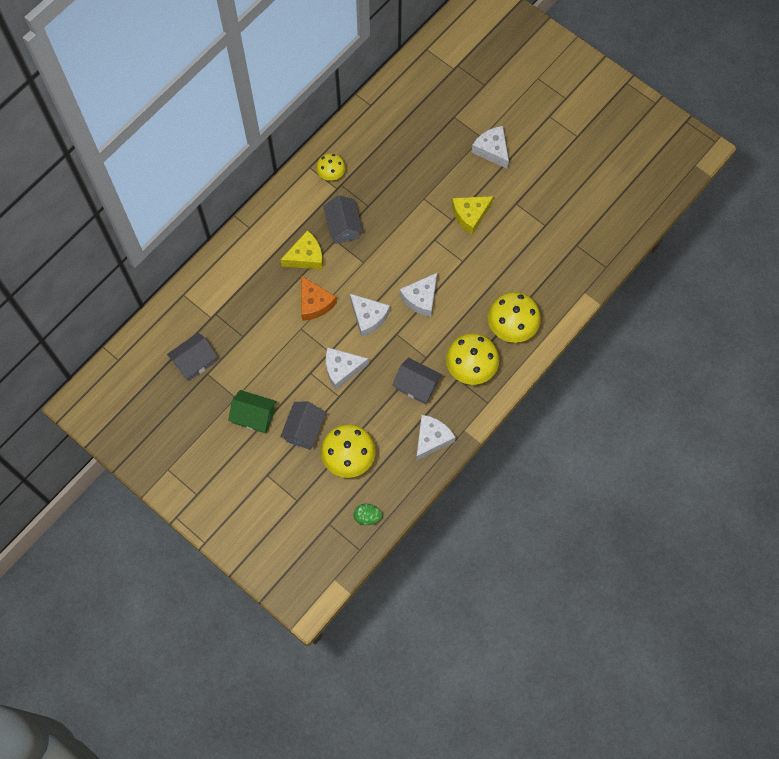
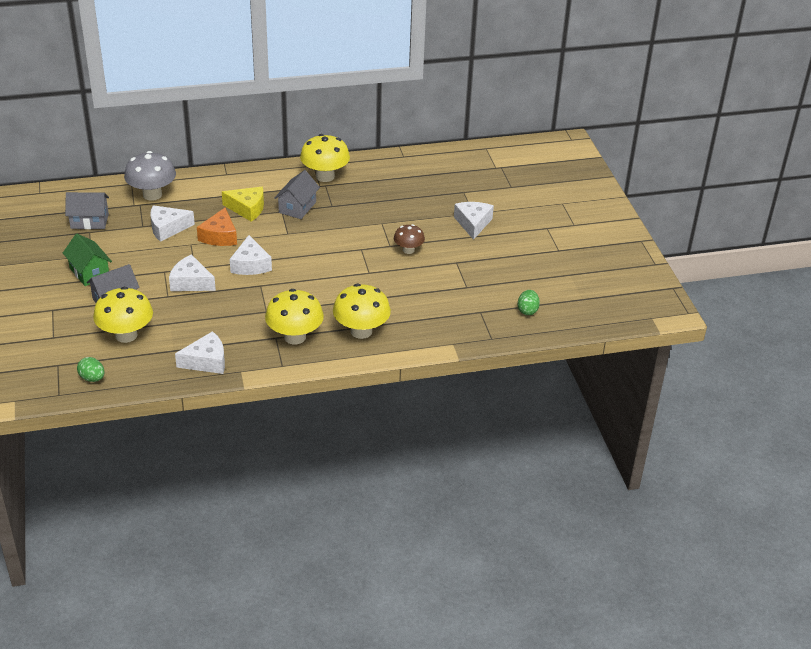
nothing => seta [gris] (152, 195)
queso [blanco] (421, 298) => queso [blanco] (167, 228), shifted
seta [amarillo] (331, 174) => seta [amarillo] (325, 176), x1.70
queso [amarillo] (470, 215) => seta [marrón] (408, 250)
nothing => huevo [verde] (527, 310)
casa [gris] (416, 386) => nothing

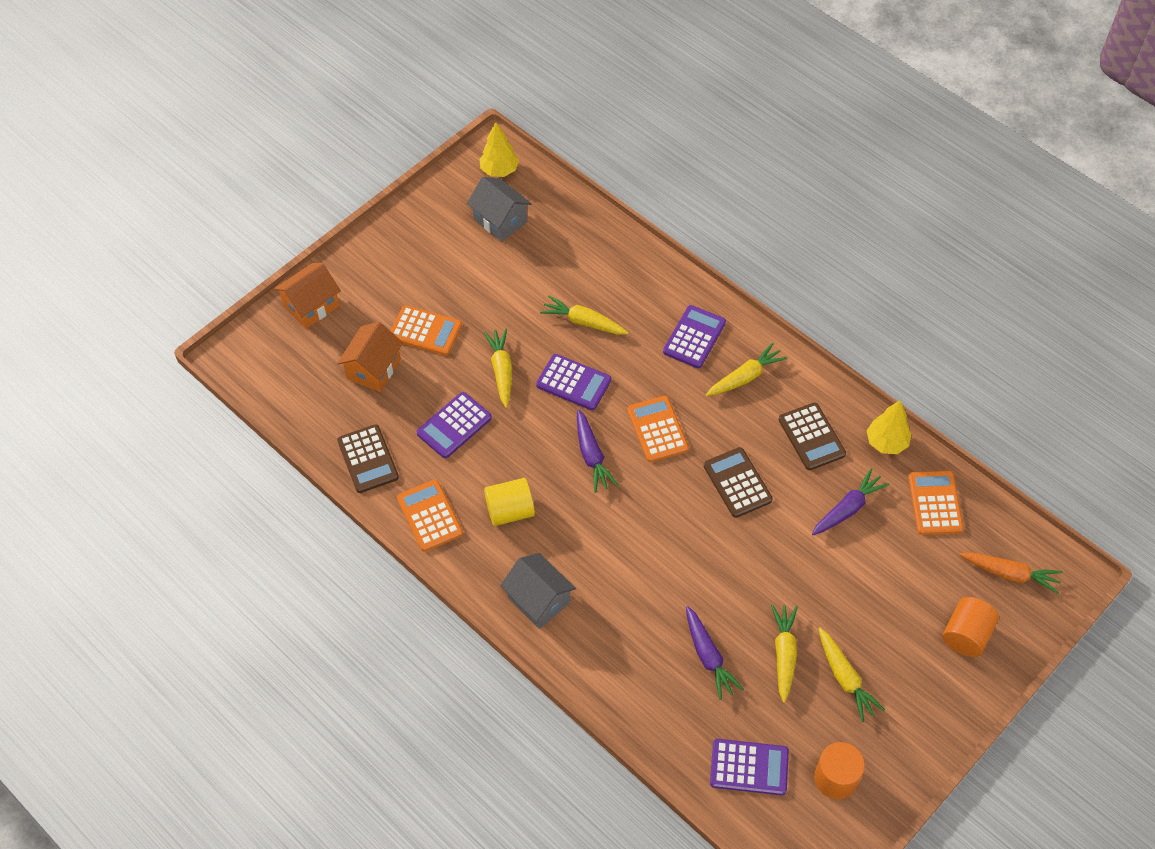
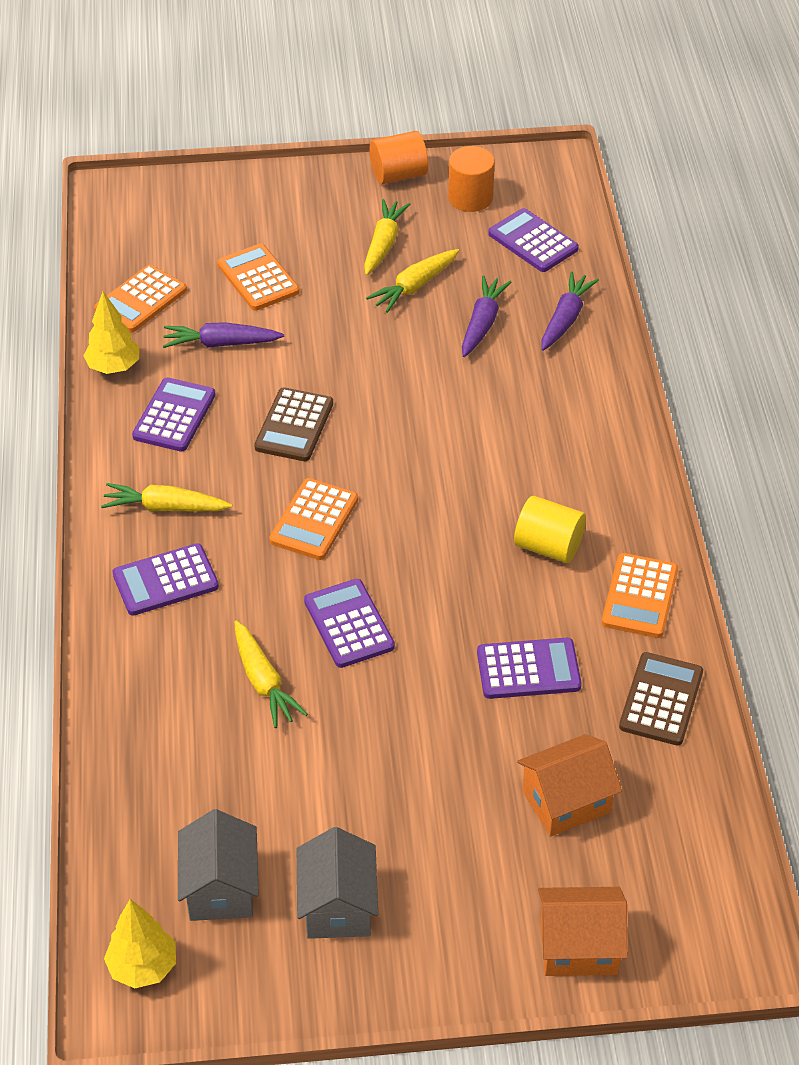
calculadora [marrón] (811, 437) => calculadora [morado] (174, 416)
calculadora [naranja] (425, 331) => calculadora [naranja] (258, 278), shifted
casa [gris] (539, 600) => casa [gris] (337, 906), shifted
cilindro [naranja] (966, 635) => cilindro [naranja] (398, 175), shifted
zanahoria [morado] (591, 455) => zanahoria [morado] (565, 319), shifted
zanahoria [amarillo] (501, 371) => nothing
zanahoria [naranja] (1009, 574) => nothing

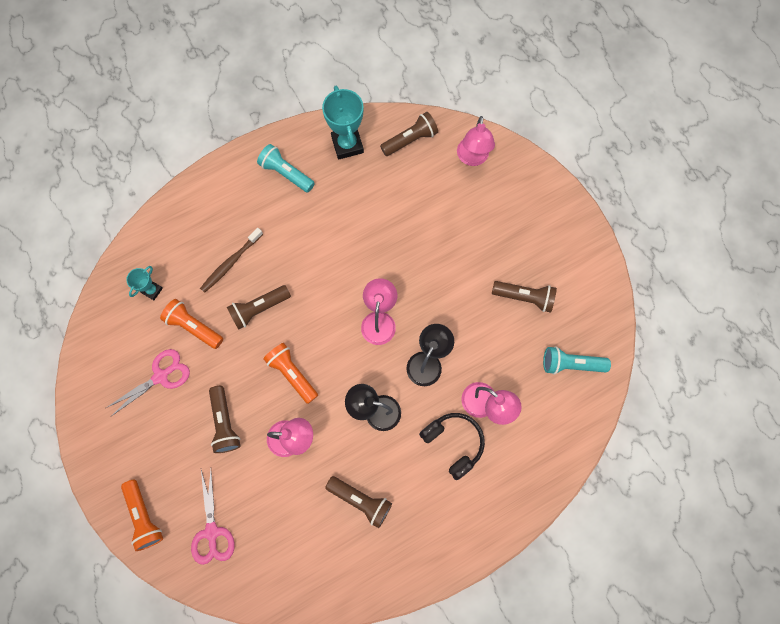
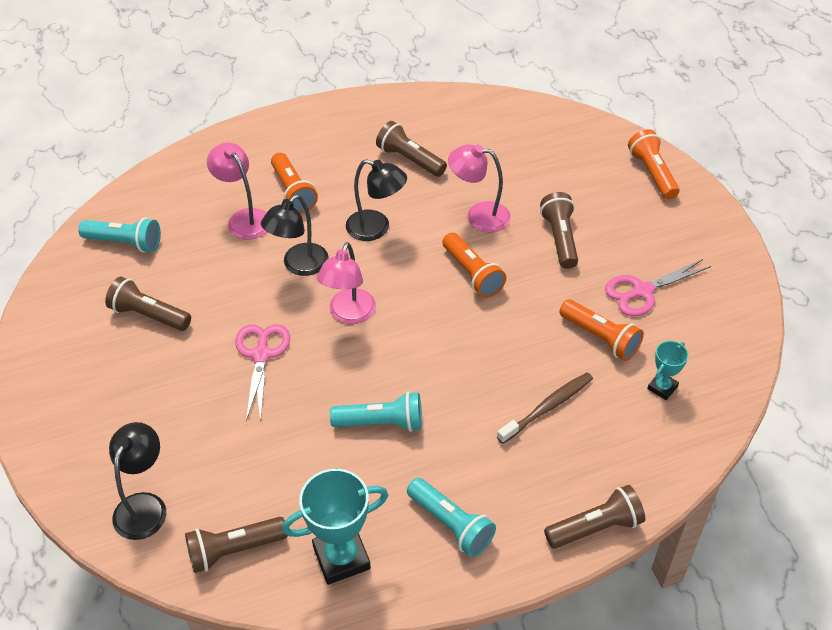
lámpara [rosa] (472, 158) => lámpara [negro] (144, 505)
tijeras [rosa] (212, 531) => tijeras [rosa] (261, 355), shifted
auriculares [negro] (453, 443) => lámpara de mano [naranja] (293, 192)
trofeo [turquesa] (347, 145) => trofeo [turquesa] (341, 557), 75 degrees clockwise
nothing => lámpara de mano [turquesa] (381, 423)
lámpara de mano [marrón] (259, 309) => lámpara de mano [marrón] (595, 527), shifted

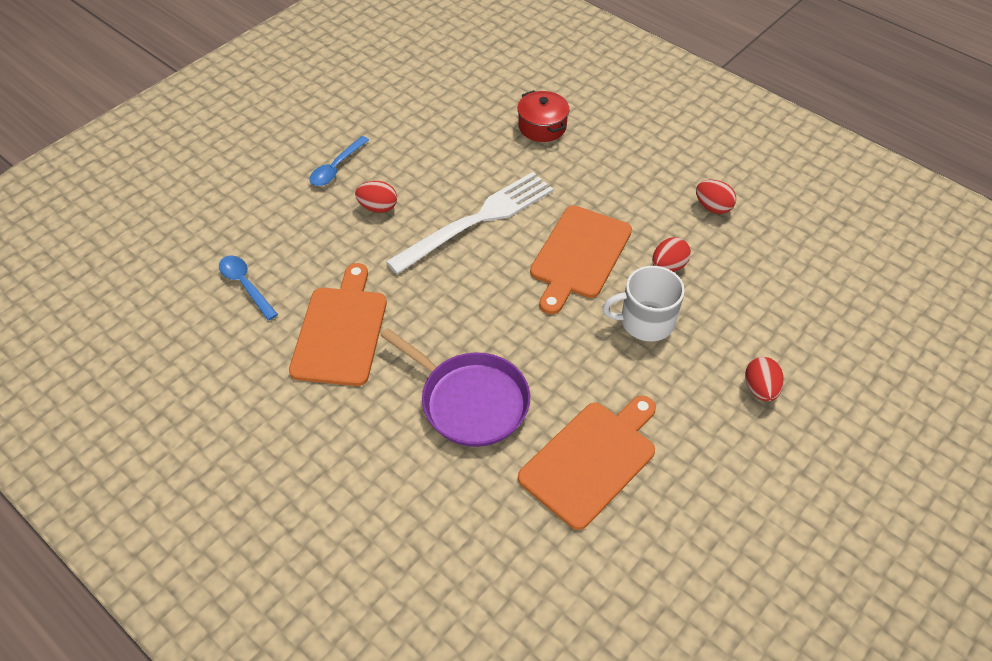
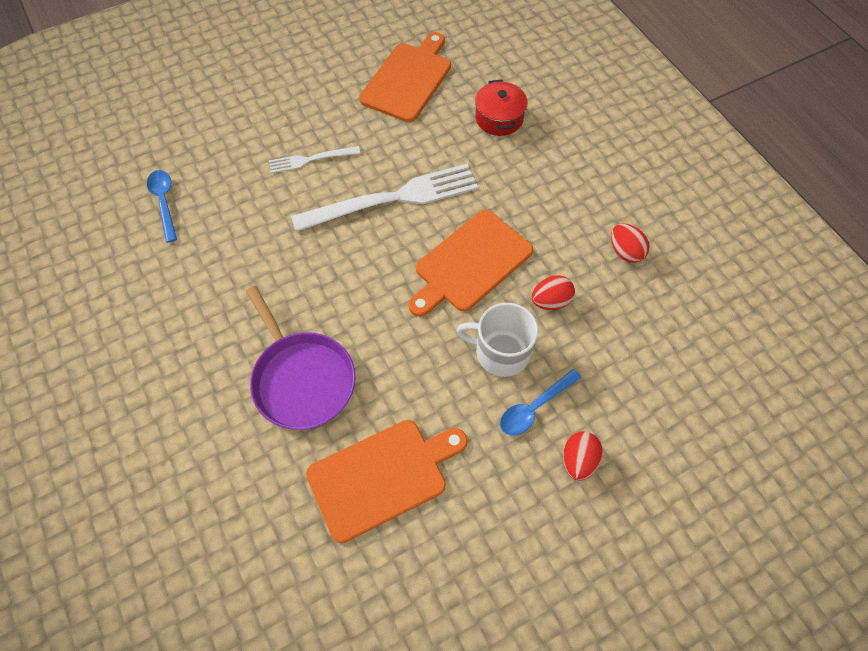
huevo [rojo] (378, 207) => tenedor [blanco] (311, 159)
tabla de cortar [naranja] (341, 331) => tabla de cortar [naranja] (408, 79), shifted
cuchara [azul] (336, 168) => cuchara [azul] (534, 408), shifted

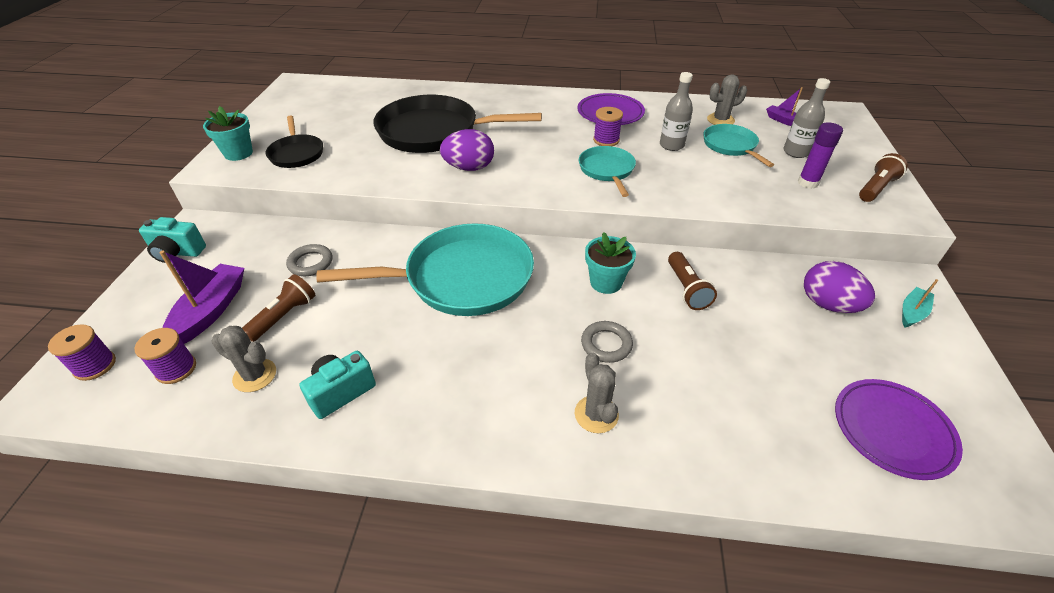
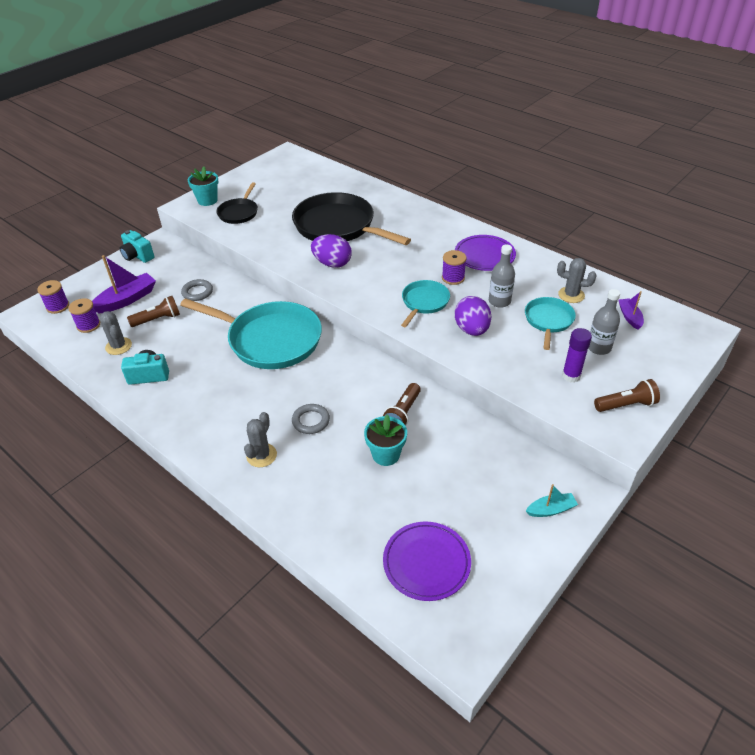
maceta [turquesa] (606, 282) => maceta [turquesa] (386, 454), shifted
huevo [morado] (828, 305) => huevo [morado] (471, 330), shifted

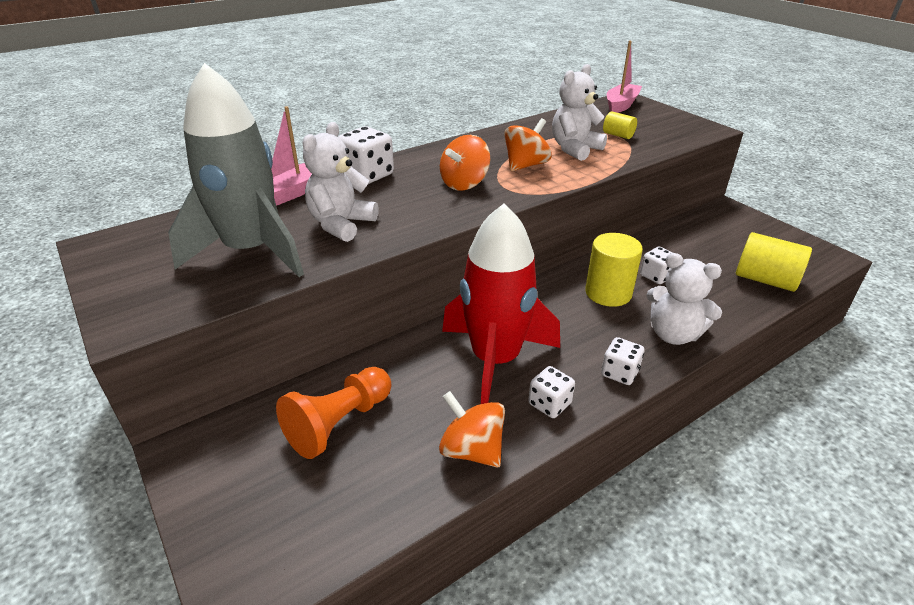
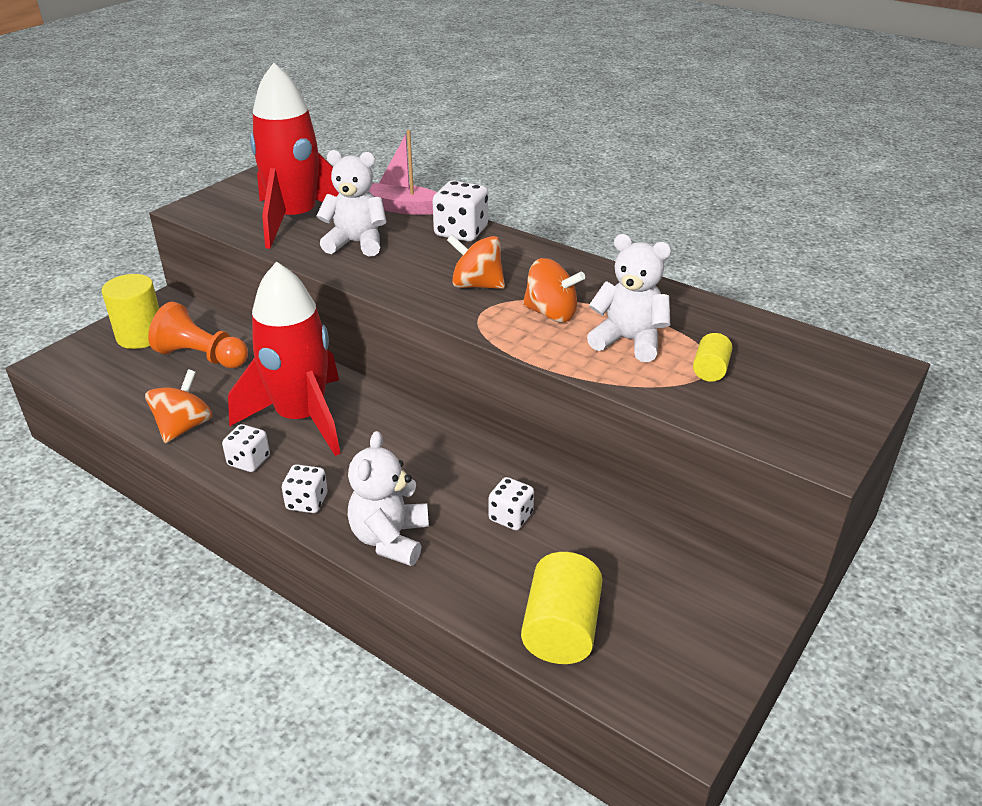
cilindro [amarillo] (608, 293) => cilindro [amarillo] (141, 336), shifted
cohete [gris] (251, 251) => cohete [rojo] (296, 220)
barco [rosa] (621, 105) => nothing

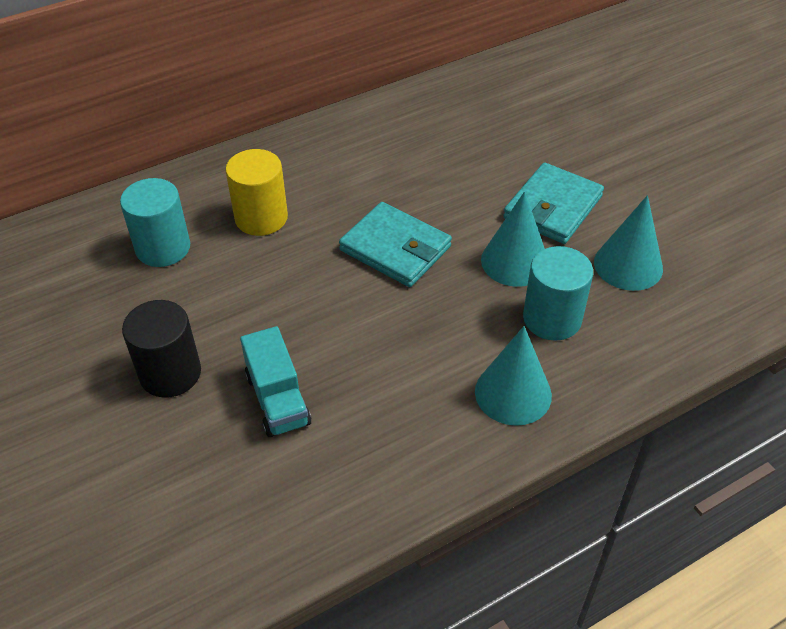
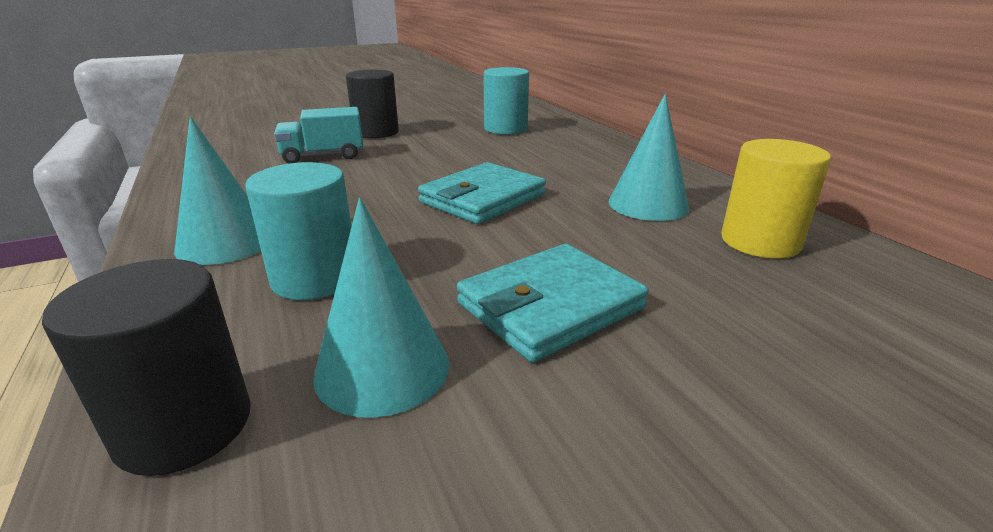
nothing => cilindro [negro] (184, 426)
cartera [turquesa] (552, 207) => cartera [turquesa] (550, 306), 75 degrees counterclockwise
cono [turquesa] (514, 261) => cono [turquesa] (648, 204), shifted
cilindro [amarillo] (261, 218) => cilindro [amarillo] (760, 242), shifted

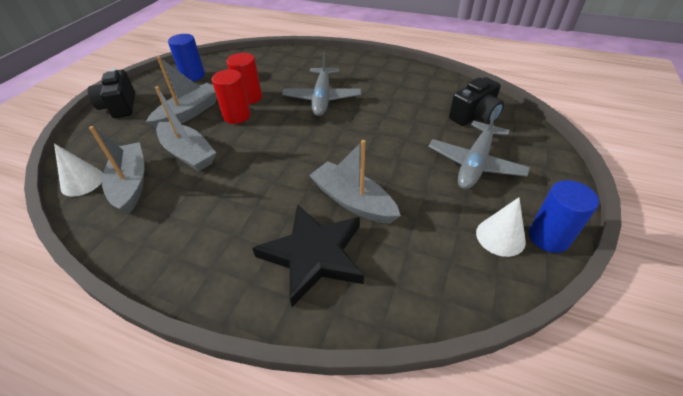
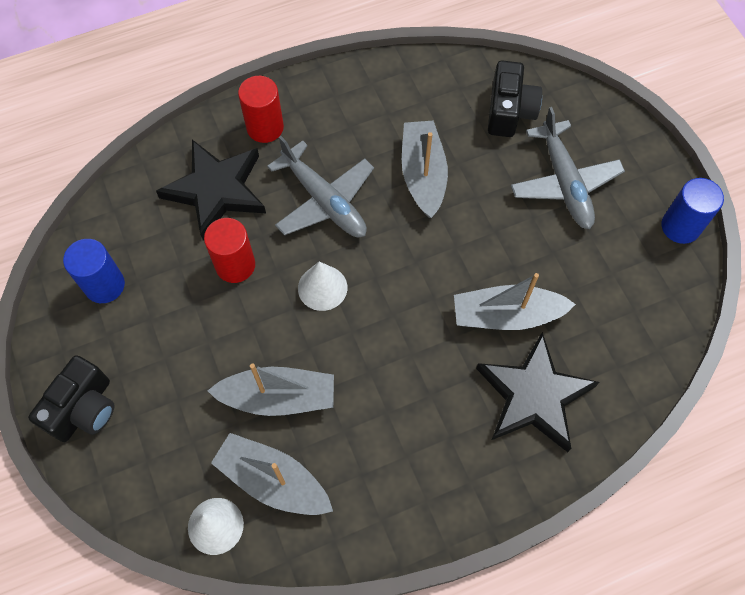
cámara [negro] (120, 106) => cámara [negro] (84, 409), 90 degrees counterclockwise
nothing => estrella [negro] (216, 190)
cilindro [rojo] (237, 116) => cilindro [rojo] (265, 127), shifted
cono [blanco] (500, 236) => cono [blanco] (322, 287), shifted
barco [gris] (189, 113) => barco [gris] (423, 174), shifted

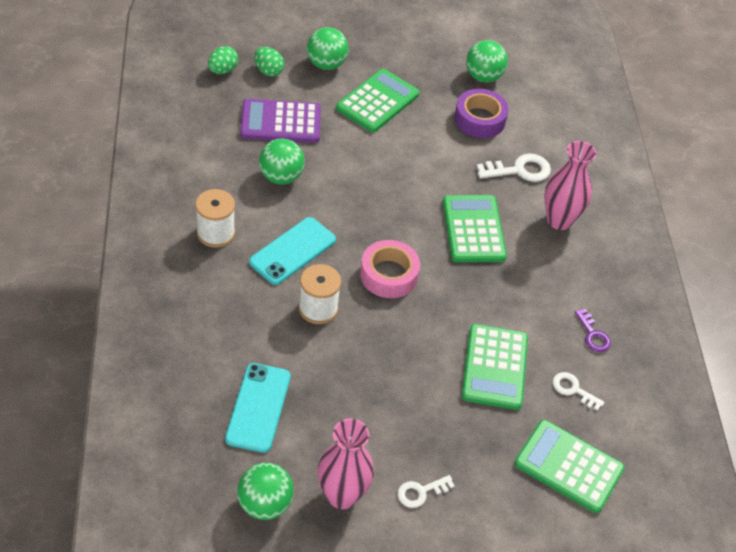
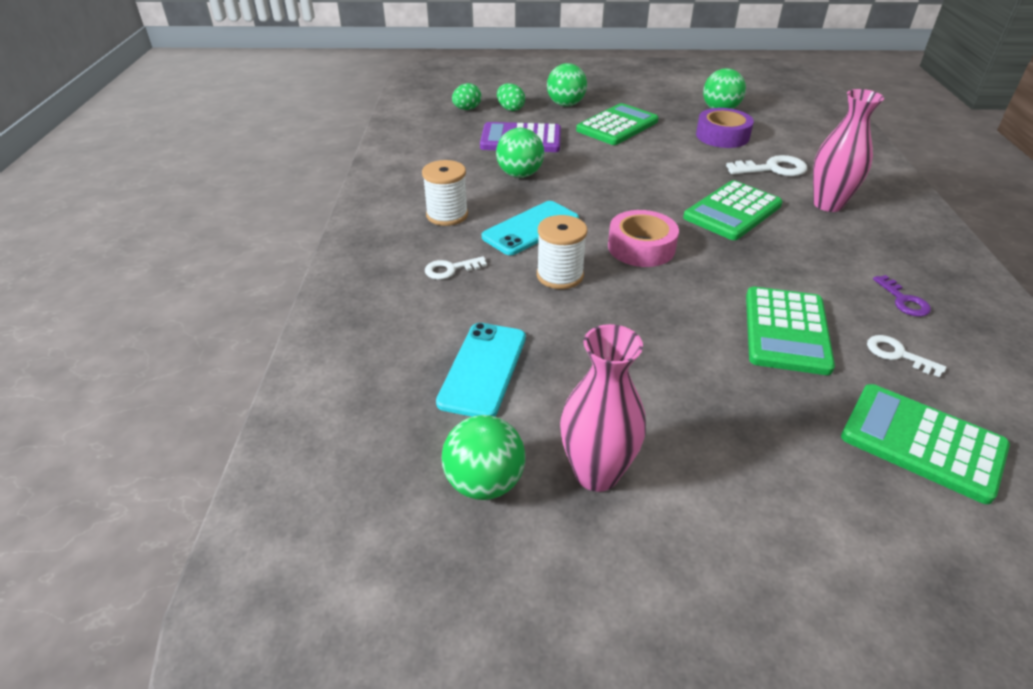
llave [blanco] (421, 492) => llave [blanco] (450, 269), shifted
calculadora [verde] (473, 229) => calculadora [verde] (732, 211), 135 degrees counterclockwise

